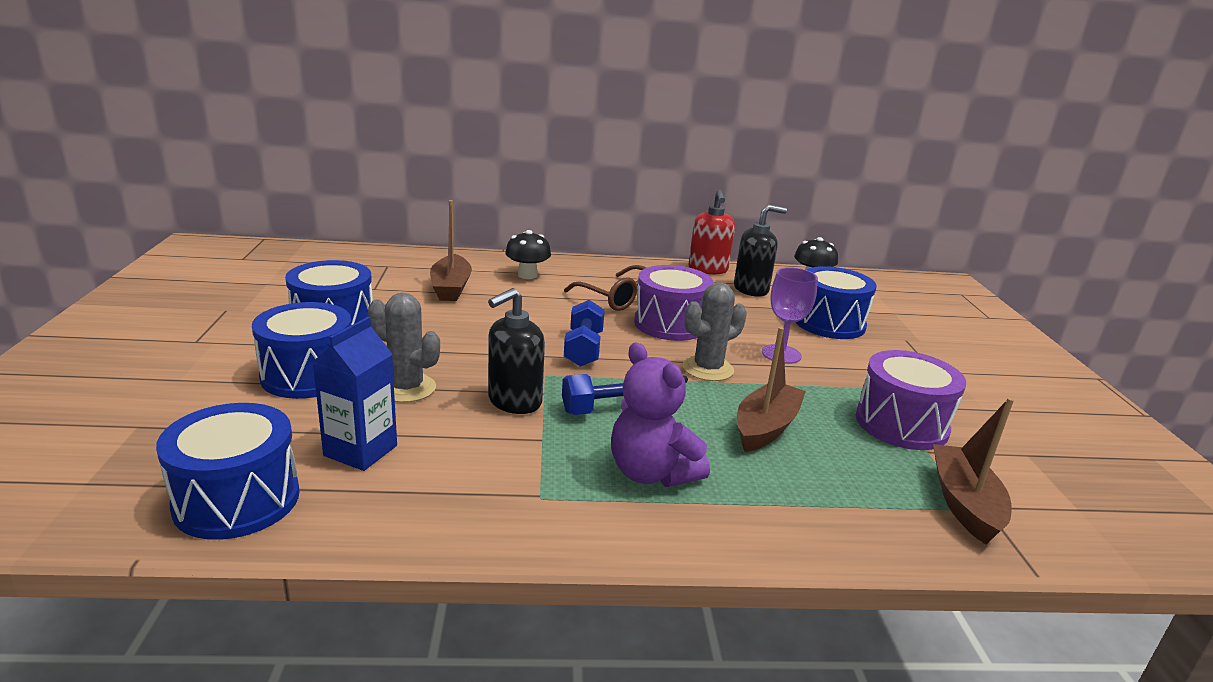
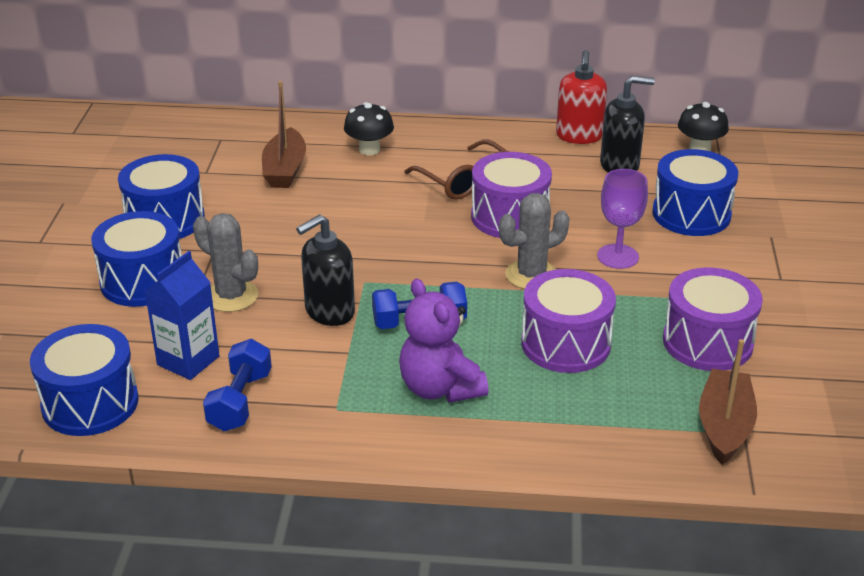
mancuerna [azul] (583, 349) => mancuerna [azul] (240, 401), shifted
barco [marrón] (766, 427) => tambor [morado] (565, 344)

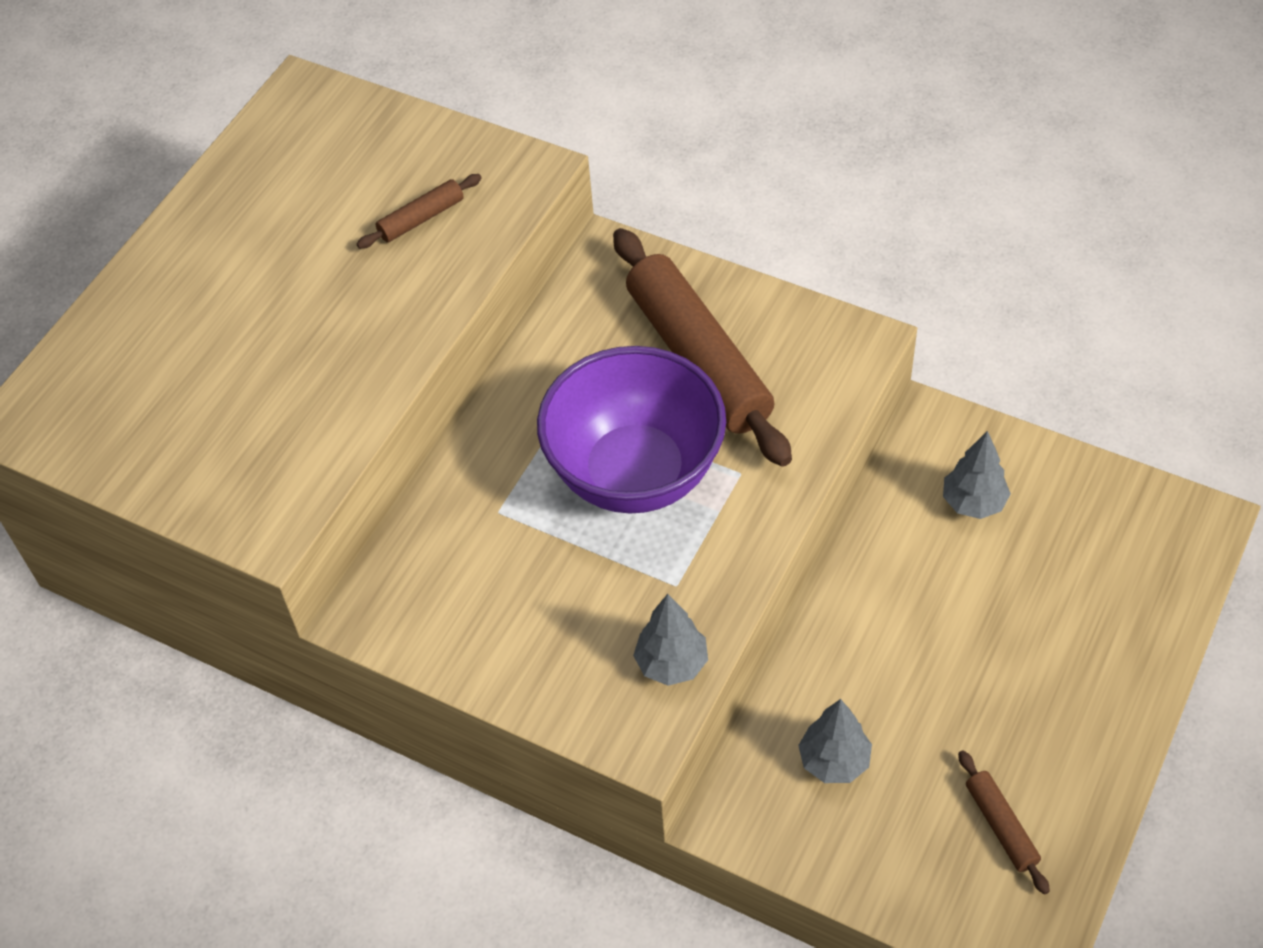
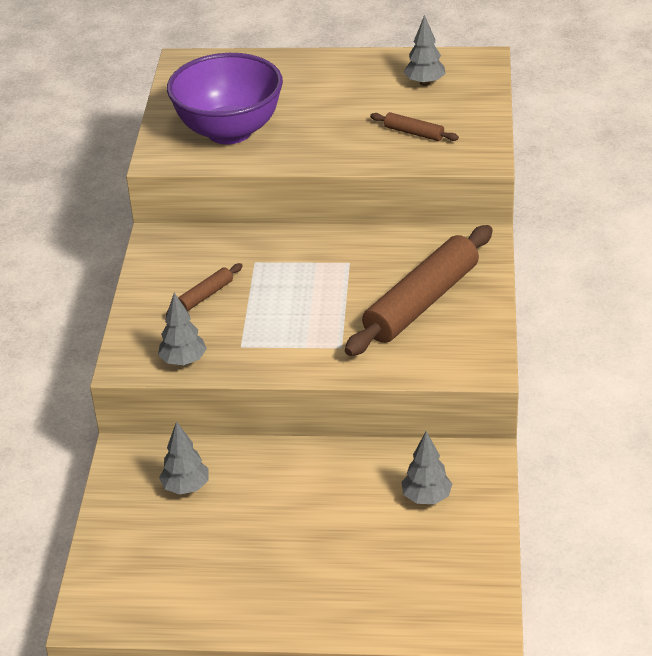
rodillo [marrón] (1001, 826) => rodillo [marrón] (205, 296), shifted
cuenco [morado] (635, 473) => cuenco [morado] (229, 131), shifted
nothing => árbol [gris] (425, 83)

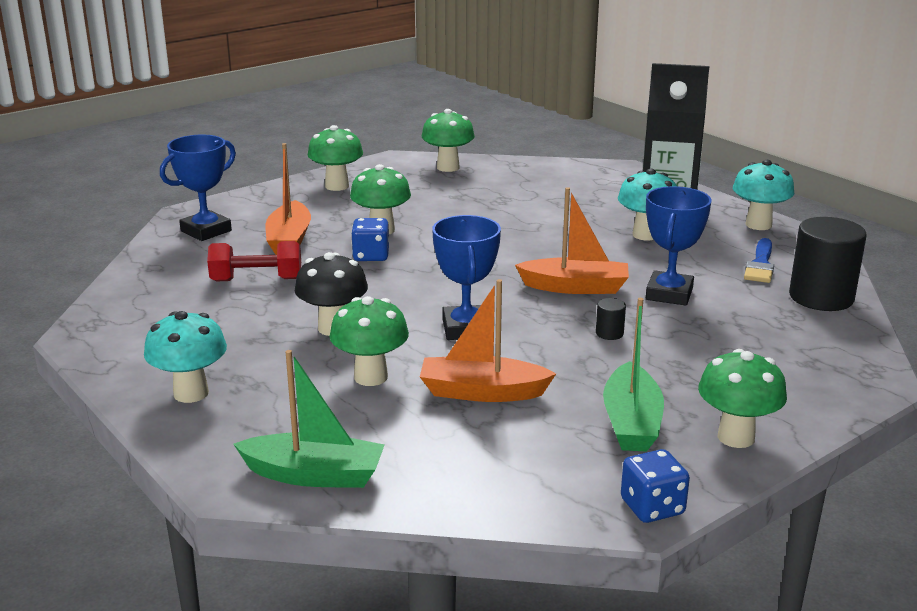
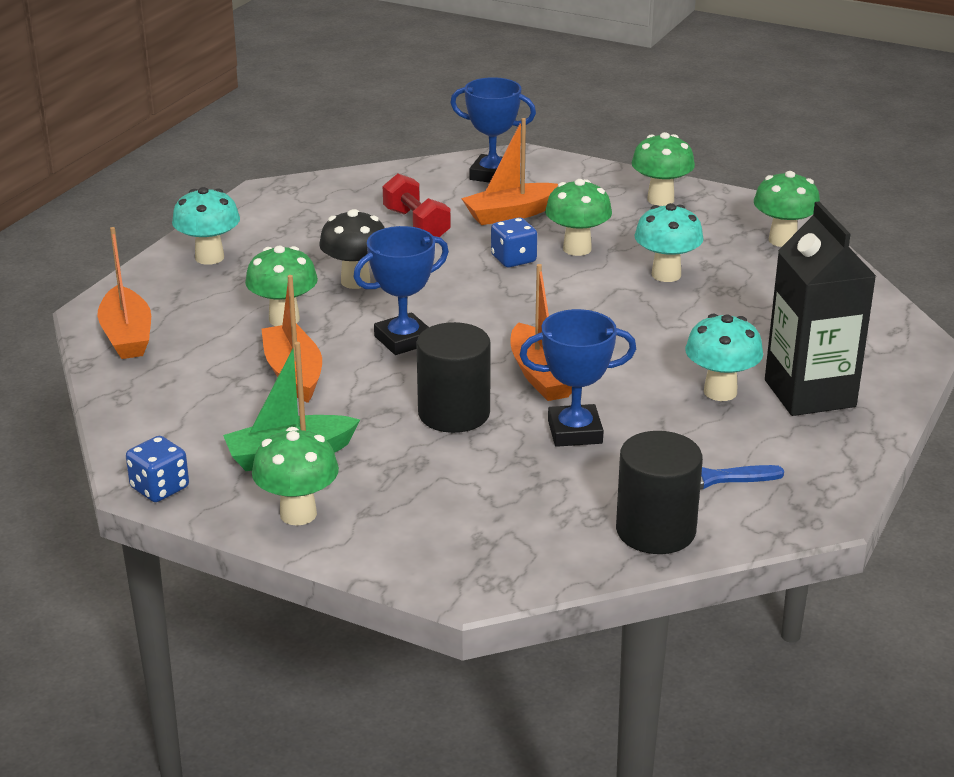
barco [verde] (314, 475) => barco [naranja] (127, 336)
cilindro [negro] (609, 333) => cilindro [negro] (454, 414), x2.39
seta [turquesa] (758, 225) => seta [turquesa] (666, 275), shifted

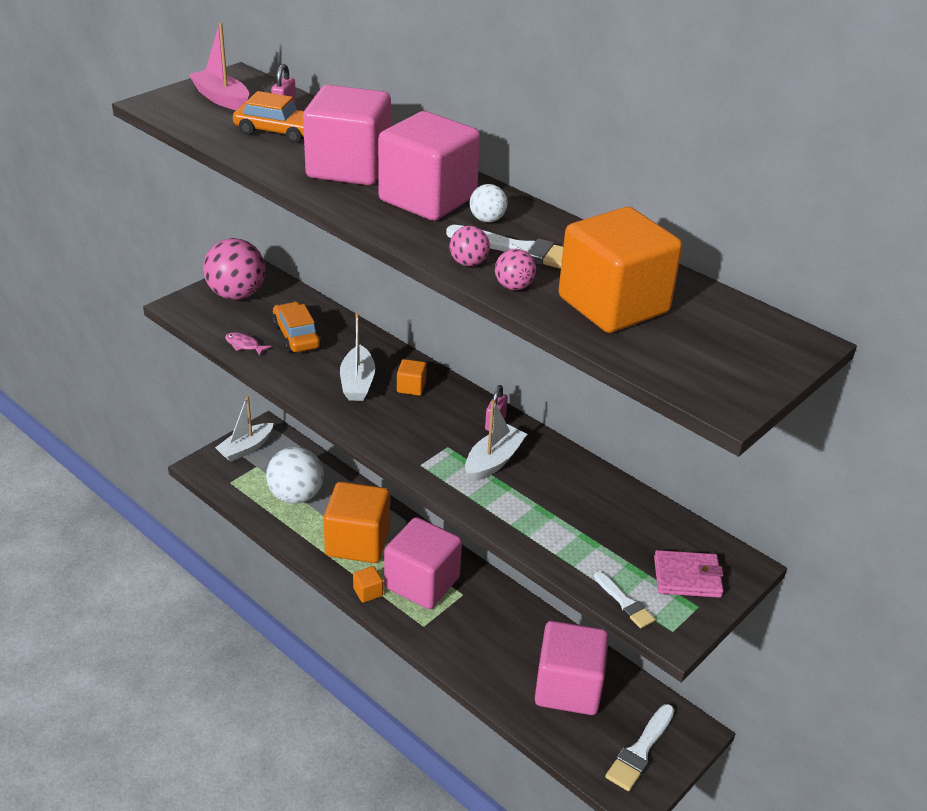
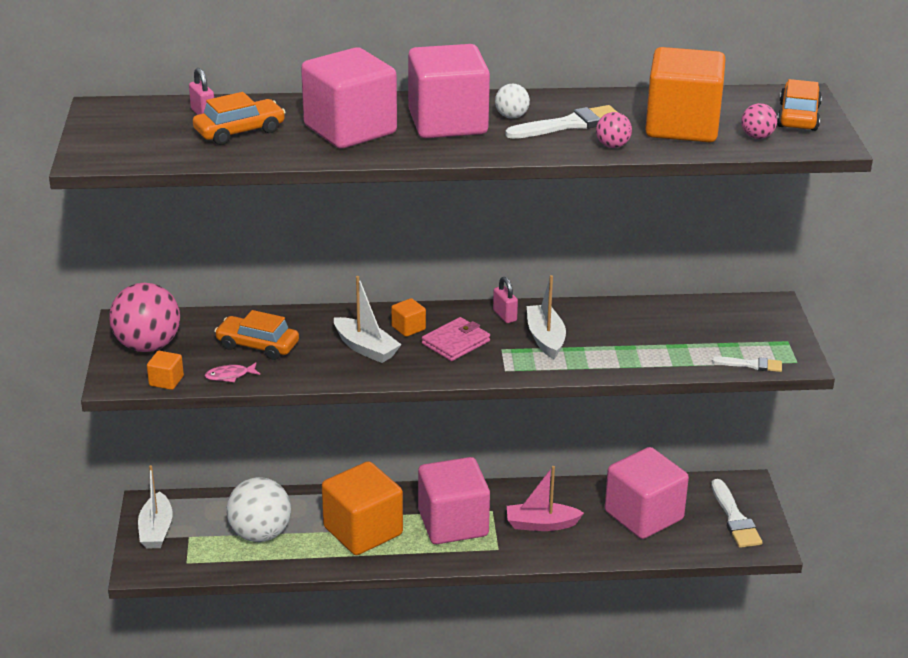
cubo [naranja] (368, 592) => cubo [naranja] (166, 381), shifted
cartera [rosa] (687, 577) => cartera [rosa] (456, 342), shifted
barco [rosa] (222, 99) => barco [rosa] (541, 524), shifted
pelota [rosa] (468, 263) => pelota [rosa] (757, 137), shifted
nothing => coche [naranja] (798, 116)

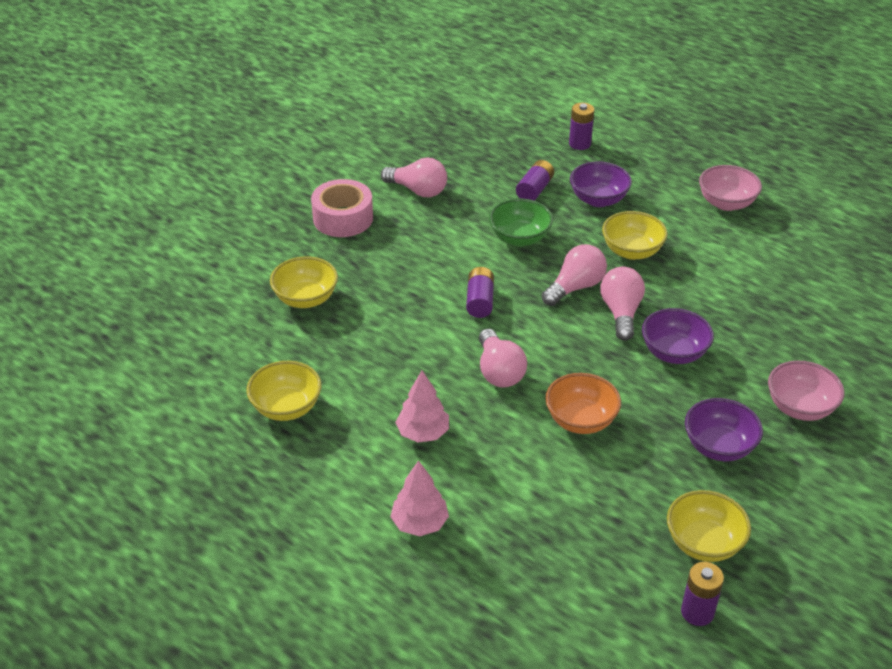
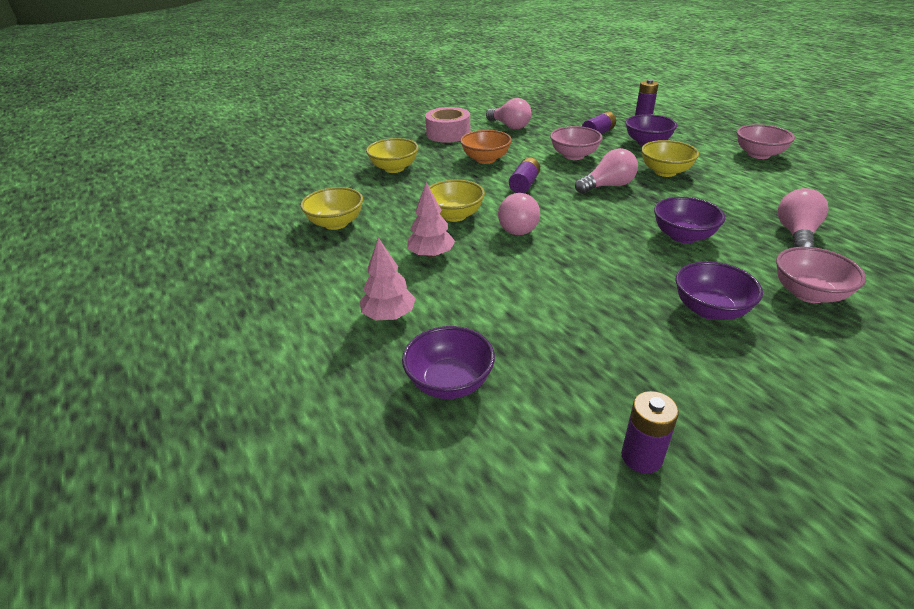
nothing => cuenco [morado] (449, 382)
cuenco [amarillo] (703, 543) => cuenco [amarillo] (454, 215), shifted
cuenco [naranja] (581, 420) => cuenco [naranja] (485, 159), shifted
cuenco [verde] (519, 238) => cuenco [rosa] (574, 156)
bombilla [rosa] (621, 313) => bombilla [rosa] (796, 234), shifted

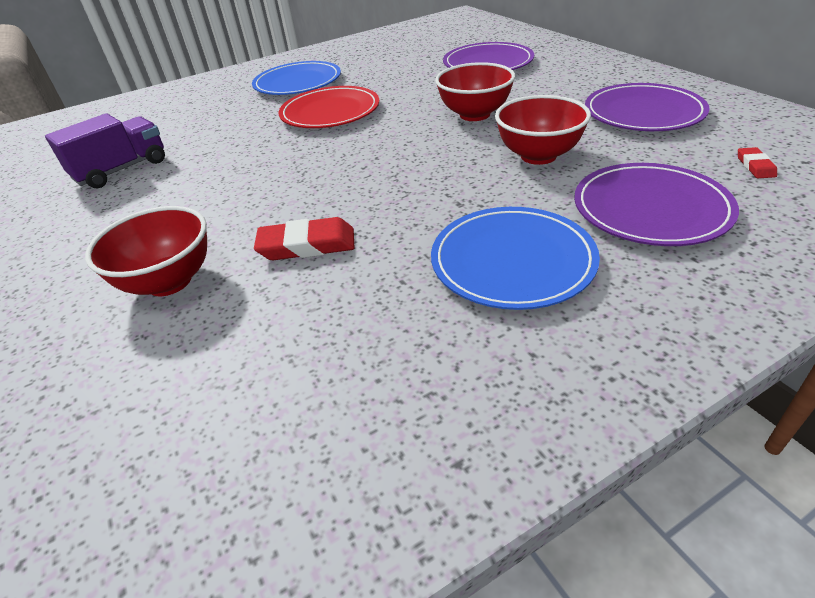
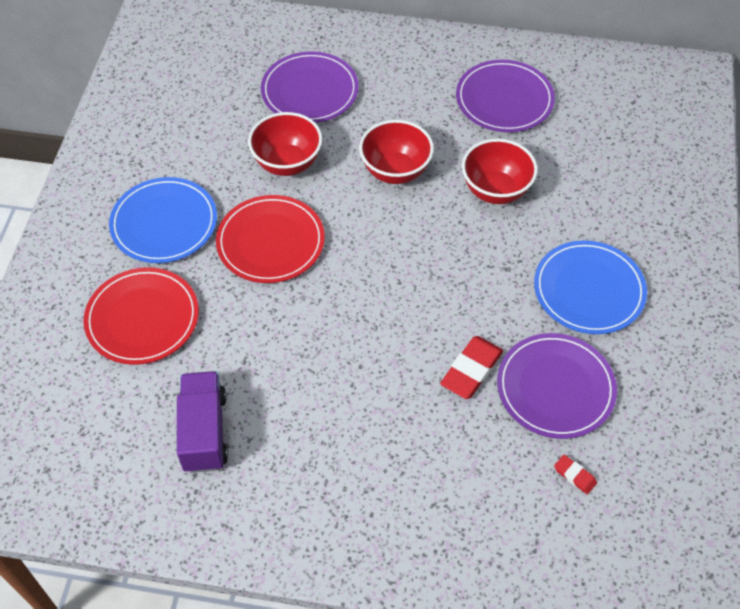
nothing => plato [rojo] (142, 318)
cuenco [rojo] (169, 281) => cuenco [rojo] (287, 163), shifted
plato [morado] (650, 209) => plato [morado] (555, 388), shifted
goma de borrar [rojo] (755, 166) => goma de borrar [rojo] (574, 475), shifted

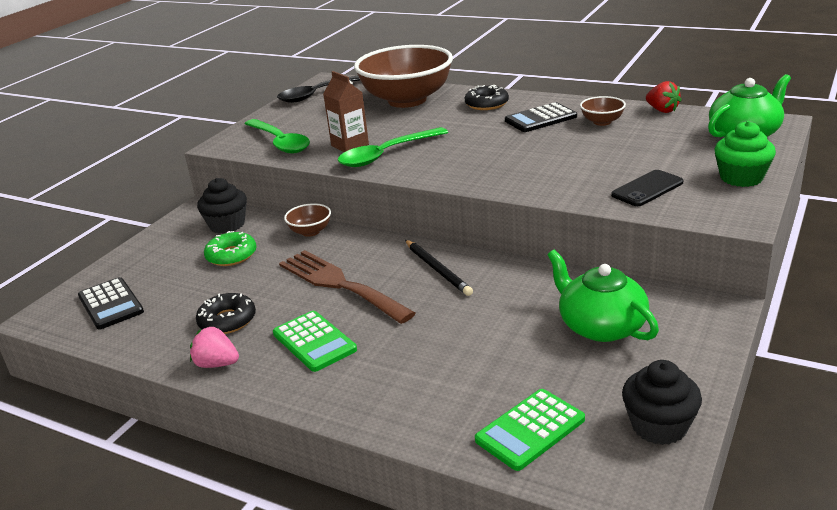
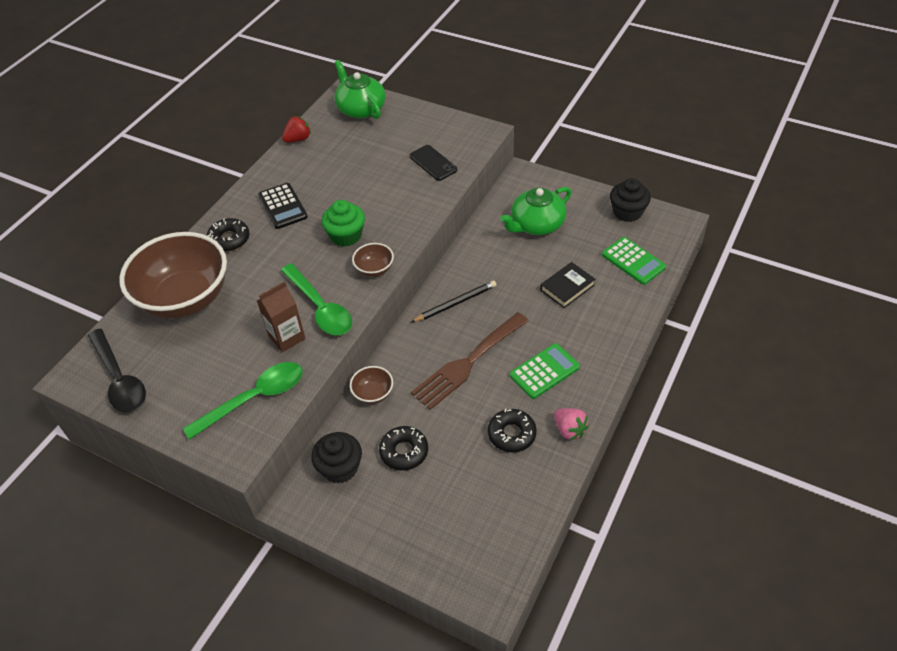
magdalena [verde] (741, 178) => magdalena [verde] (346, 235), shifted
cuenco [marrón] (602, 122) => cuenco [marrón] (374, 269), shifted
rosquilla [verde] (231, 255) => rosquilla [negro] (404, 451)
nothing => libro [negro] (567, 287)
fresa [rosa] (217, 364) => fresa [rosa] (569, 430), 60 degrees counterclockwise
calculadora [negro] (110, 304) => nothing

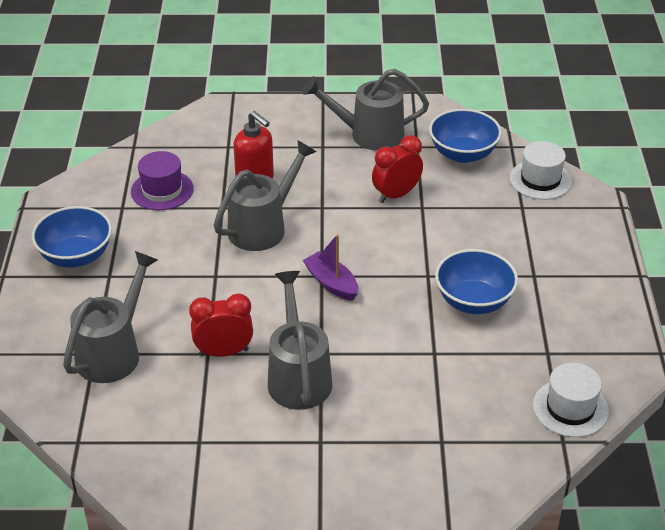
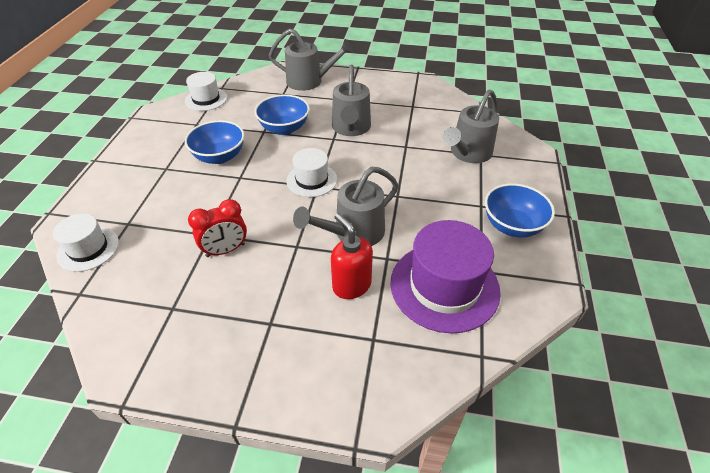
cuenco [azul] (463, 154) => cuenco [azul] (284, 128), shifted
regadera [gris] (368, 134) => regadera [gris] (310, 81), shifted
barco [morado] (331, 283) => sombrero [blanco] (311, 180)
sombrero [morado] (162, 190) => sombrero [morado] (444, 286), x1.74
despertador [rojo] (224, 352) => nothing

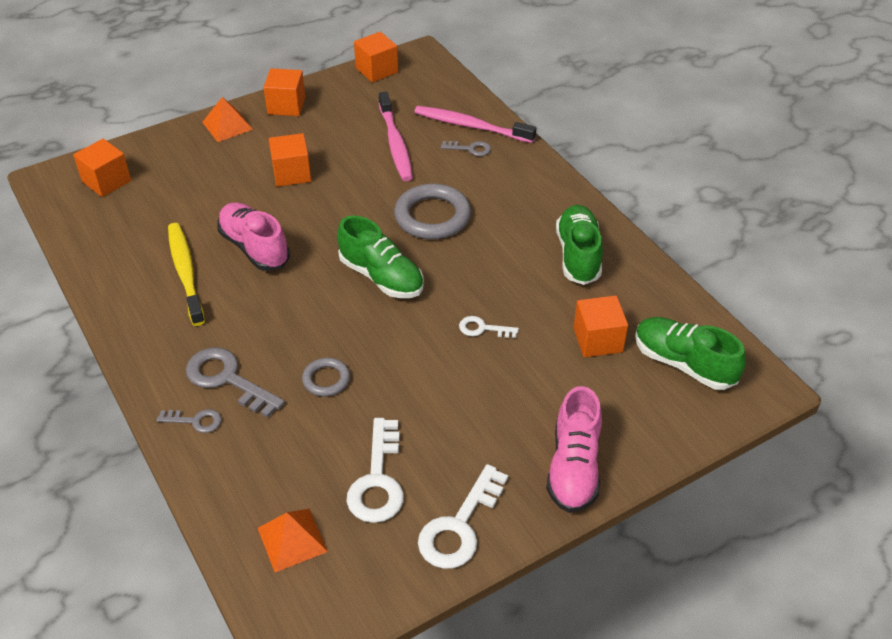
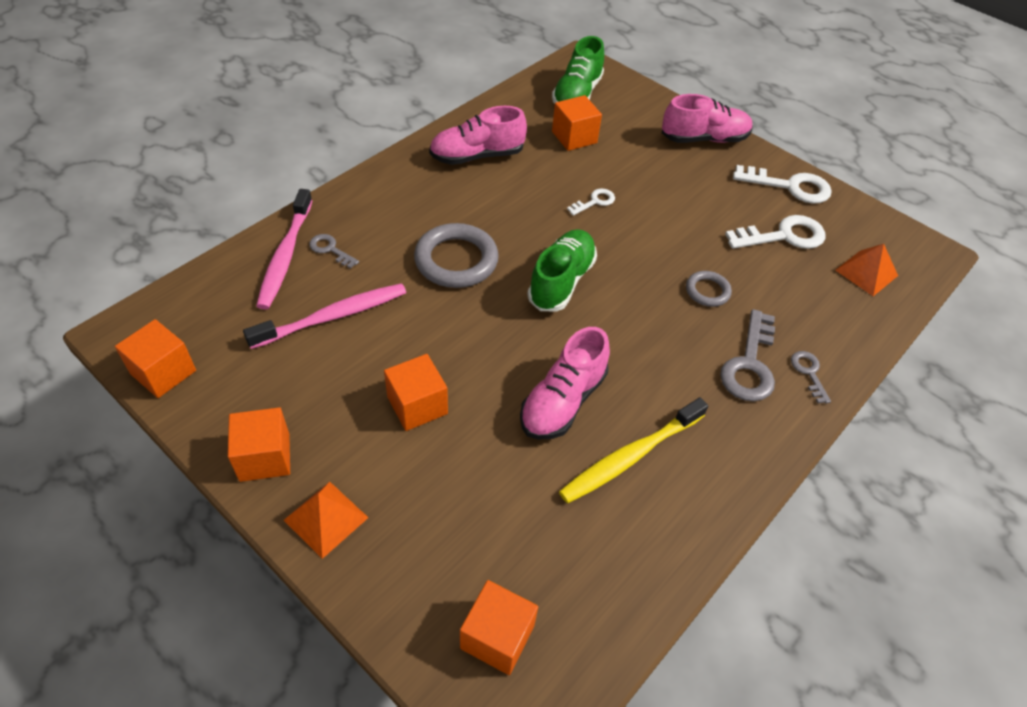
llave [gris] (470, 149) => llave [gris] (330, 250), 45 degrees counterclockwise
zapato [verde] (578, 255) => zapato [rosa] (477, 156)
llave [blanco] (483, 329) => llave [blanco] (594, 202), 120 degrees counterclockwise

